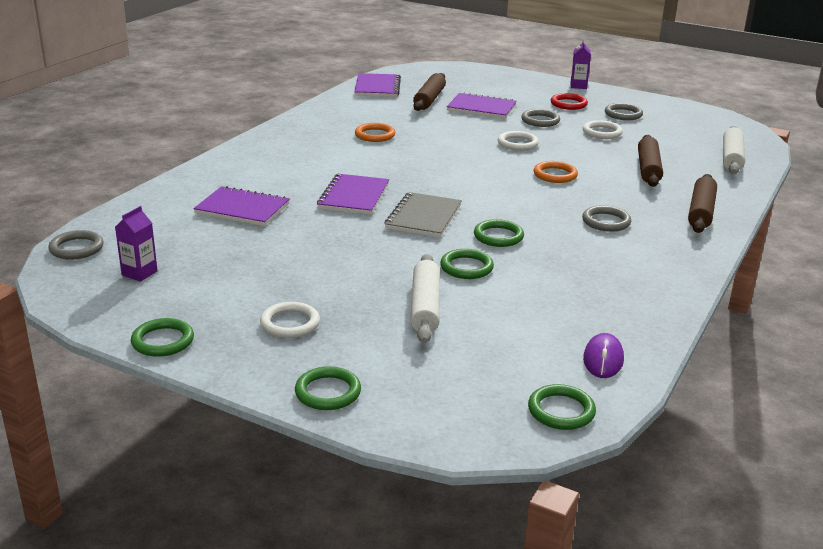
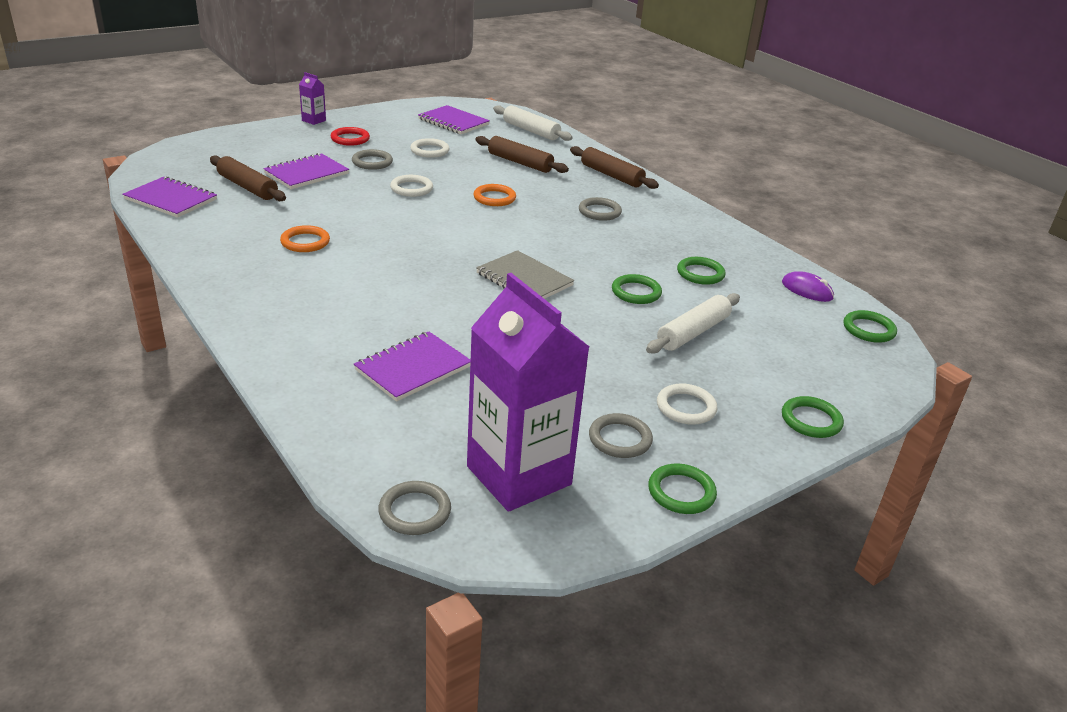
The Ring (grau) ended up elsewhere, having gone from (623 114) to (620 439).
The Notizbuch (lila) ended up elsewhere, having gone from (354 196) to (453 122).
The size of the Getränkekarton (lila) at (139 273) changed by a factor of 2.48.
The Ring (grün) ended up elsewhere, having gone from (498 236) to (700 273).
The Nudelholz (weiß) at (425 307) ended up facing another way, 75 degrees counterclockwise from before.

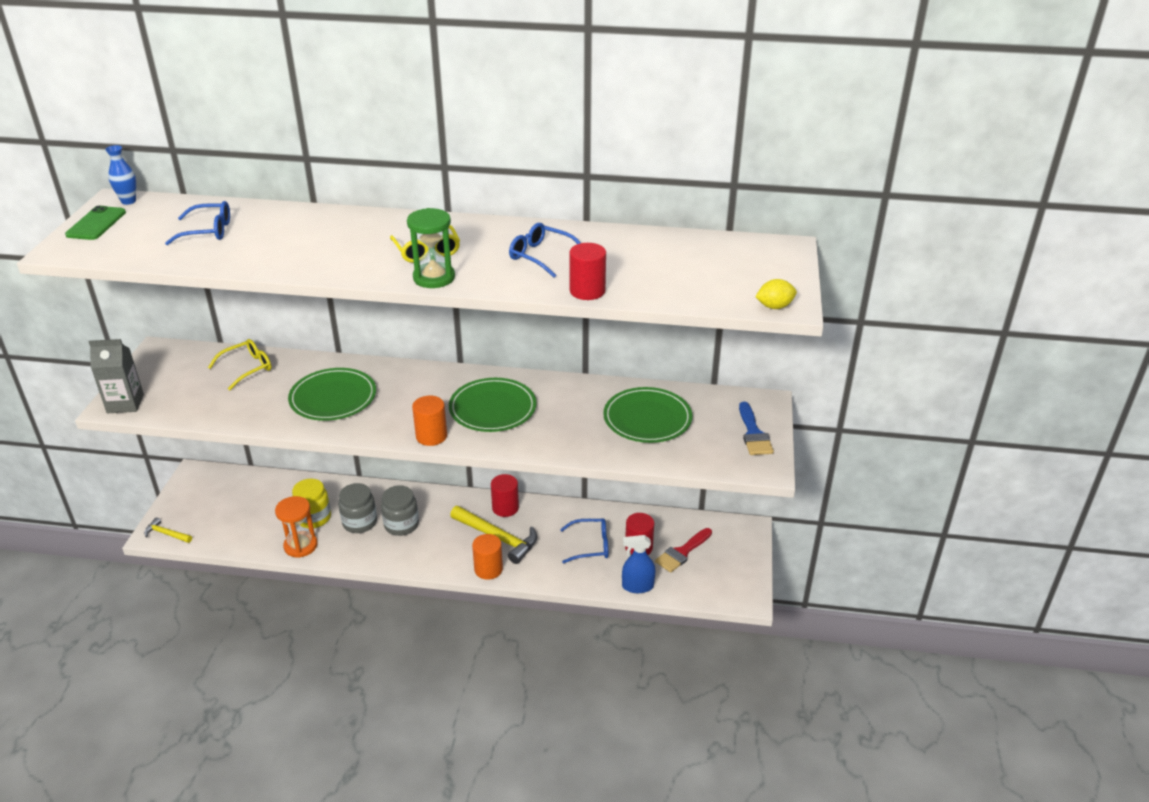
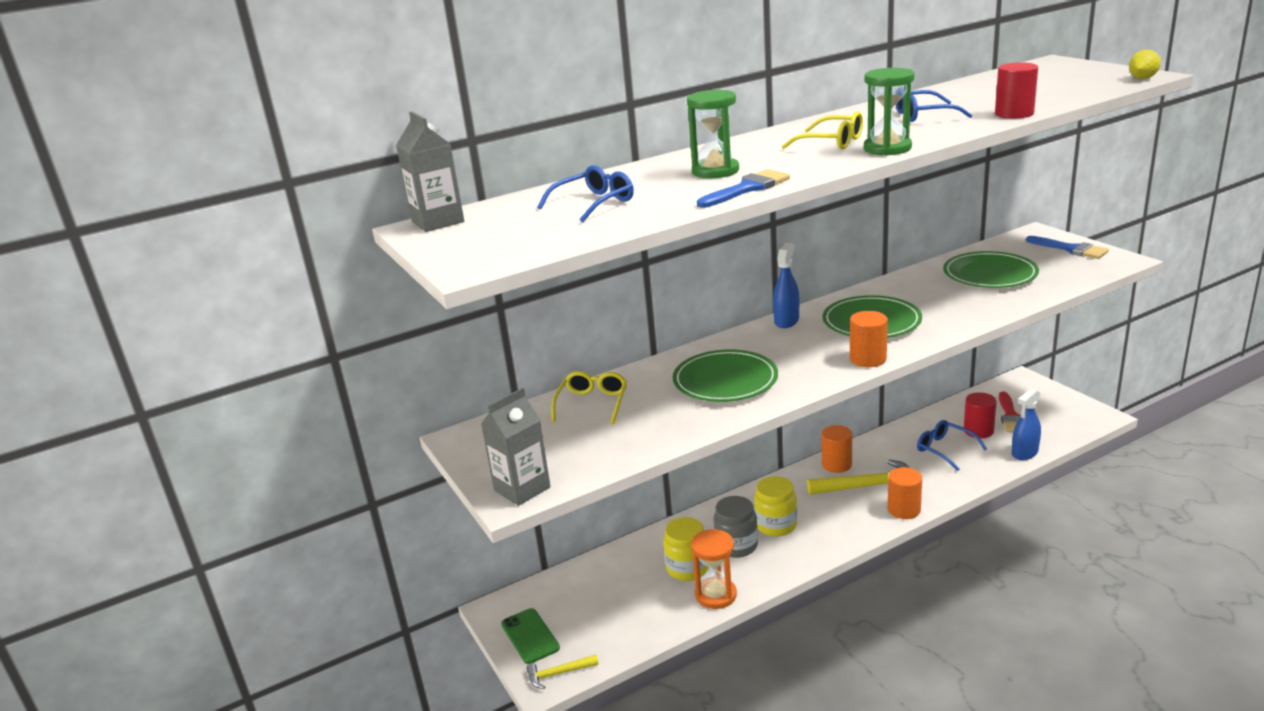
Where the Vase (blau) stood at (128 201), the Getränkekarton (grau) came to stand at (438 222).
The Handy (grün) ended up elsewhere, having gone from (96 224) to (530 636).
What was the Vollzylinder (rot) at (505 508) turned into the Vollzylinder (orange) at (836 464).
What was the Einmachglas (grau) at (401 525) turned into the Einmachglas (gelb) at (776 525).
The Brille (blau) at (590 545) ended up facing another way, 90 degrees counterclockwise from before.
The second view gained the Sanduhr (grün) at (715 171).
The second view gained the Pinsel (blau) at (747 188).
The second view gained the Sprühflasche (blau) at (786 321).

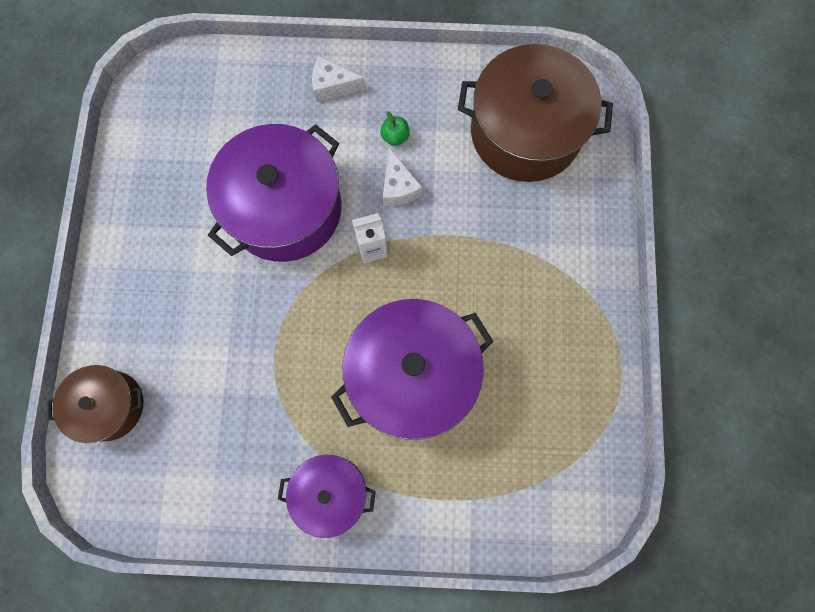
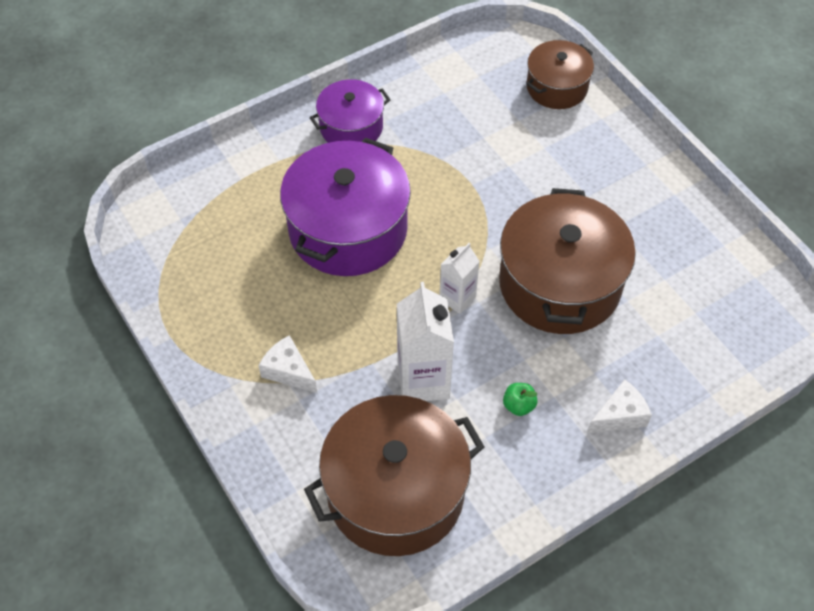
What was the Kochtopf (lila) at (285 208) turned into the Kochtopf (braun) at (560 284).
The Käse (weiß) ended up elsewhere, having gone from (398 187) to (288 371).
The second view gained the Getränkekarton (weiß) at (423 380).

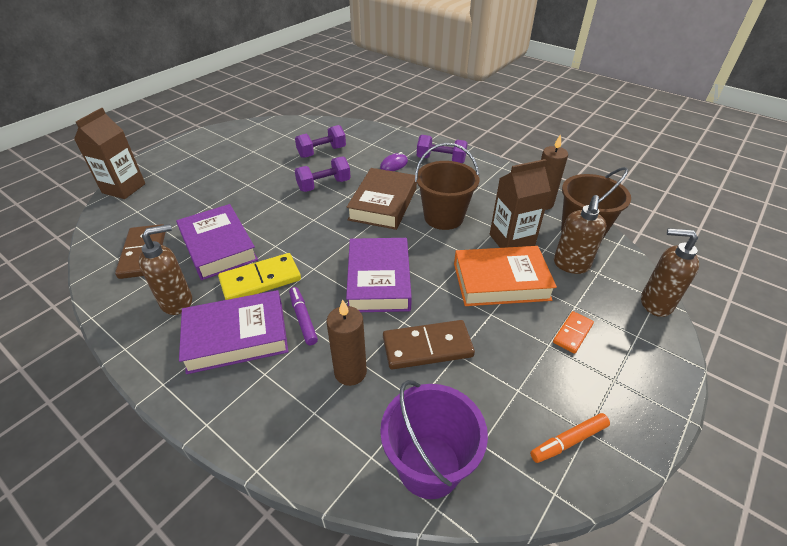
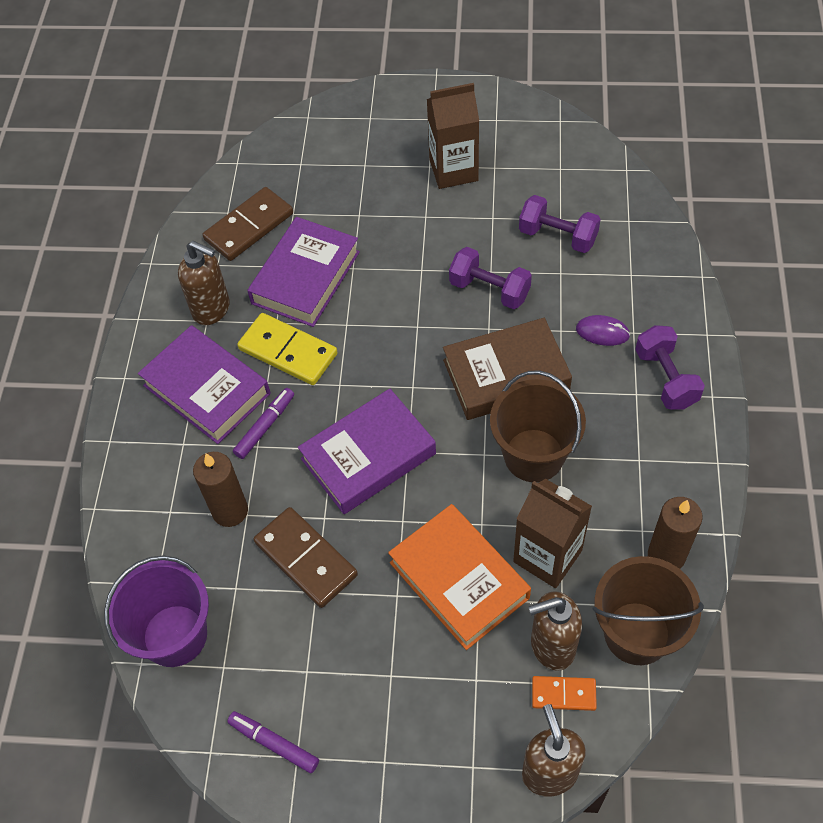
The Getränkekarton (braun) ended up elsewhere, having gone from (124 188) to (453 170).
The Dominostein (orange) ended up elsewhere, having gone from (572 333) to (563 694).
What was the Filzstift (orange) at (568 441) turned into the Filzstift (lila) at (274 743).

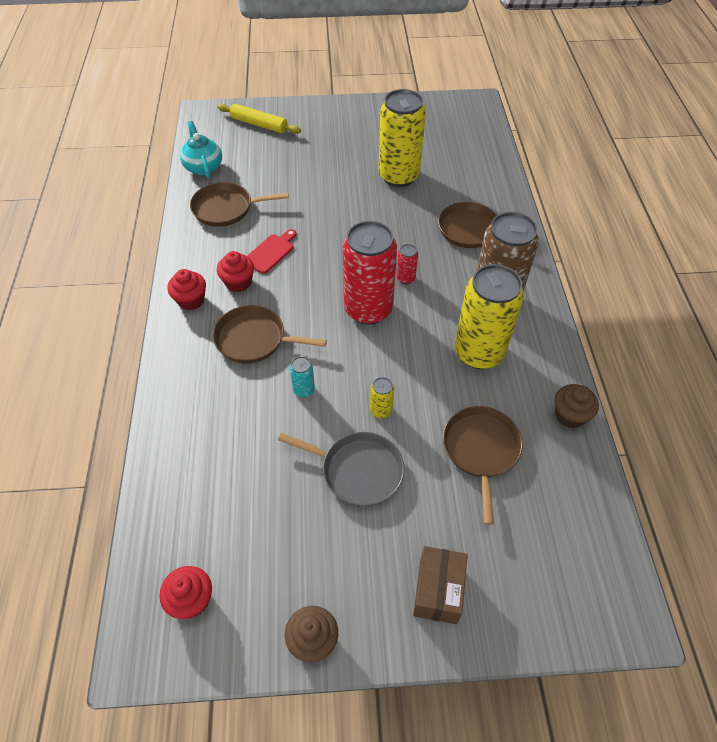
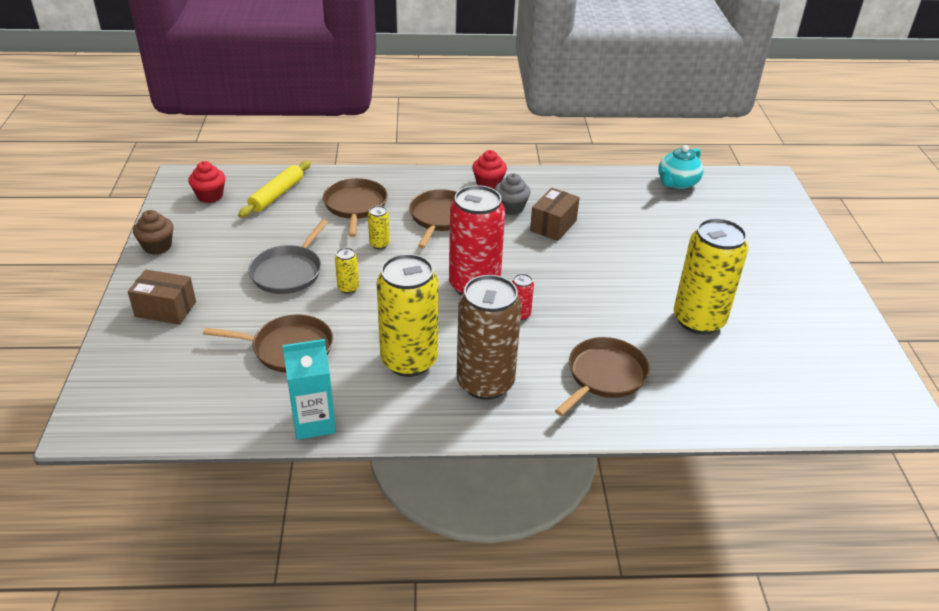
The Nudelholz (gelb) ended up elsewhere, having gone from (259 124) to (276 195).
The Teekanne (türkis) at (203 167) ended up facing another way, 150 degrees clockwise from before.
The Pfanne (braun) ended up elsewhere, having gone from (226 208) to (355 206).
Where the Schneidebrett (rot) stood at (271 252), the Schachtel (braun) came to stand at (553 225).
What was the Muffin (rot) at (238 282) turned into the Muffin (grau) at (511 208).
What was the Dose (türkis) at (304 390) turned into the Dose (gelb) at (379 244).
Where the Muffin (braun) stood at (570 415), the Getränkekarton (türkis) came to stand at (314 422).

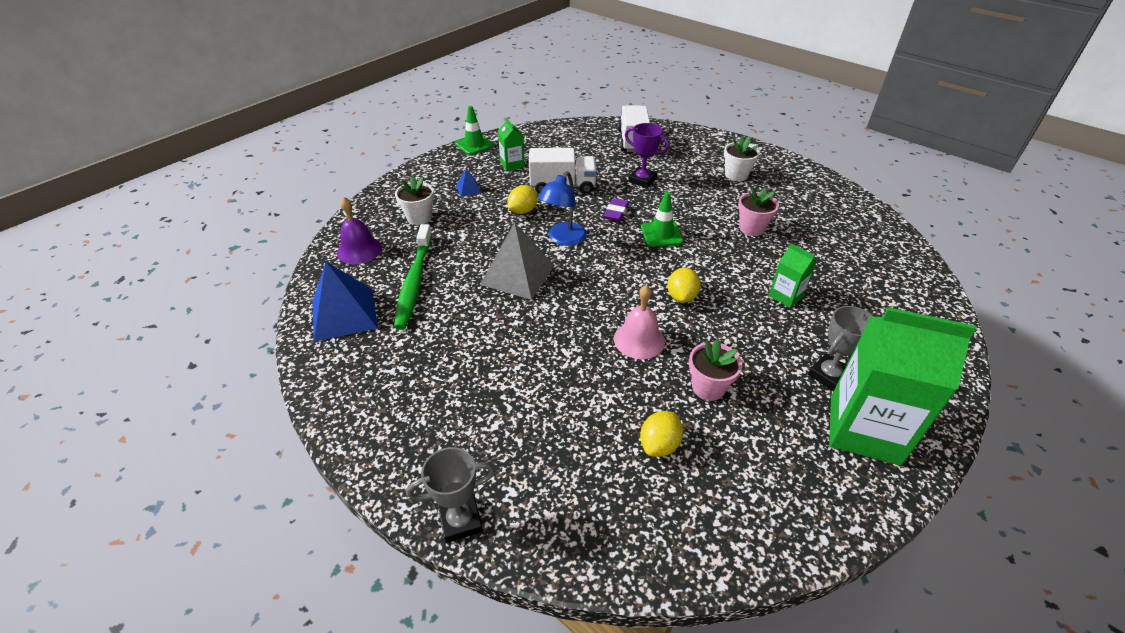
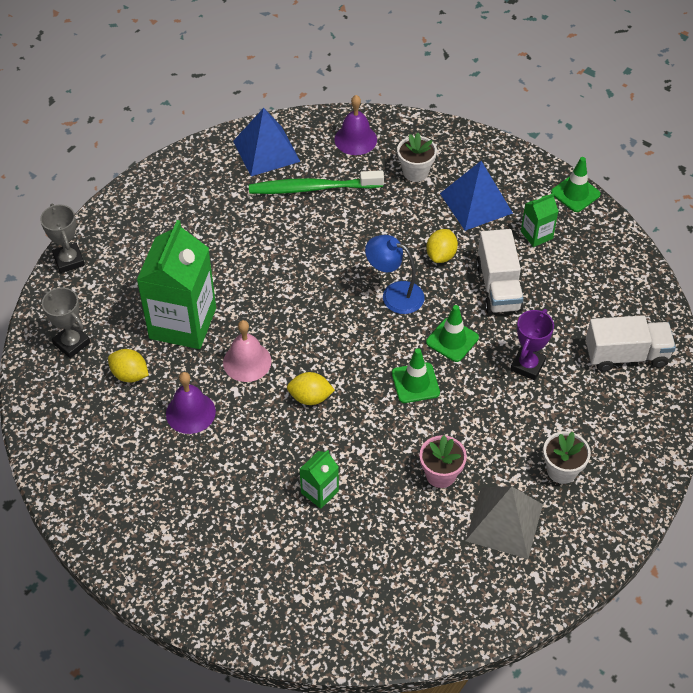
The size of the Pyramide (blau) at (469 189) changed by a factor of 2.22.
The Zitrone (gelb) at (523 211) ended up facing another way, 75 degrees clockwise from before.
Where the Radiergummi (lila) stood at (616 212), the Leitkegel (grün) came to stand at (452 340).
The Pyramide (grau) ended up elsewhere, having gone from (517 274) to (504 522).
The Pokal (grau) ended up elsewhere, having gone from (828 375) to (71 343).
The Getränkekarton (grün) ended up elsewhere, having gone from (864 429) to (183 323).
Where the Blumentopf (rosa) stood at (708 387), the Glocke (lila) came to stand at (190 412).

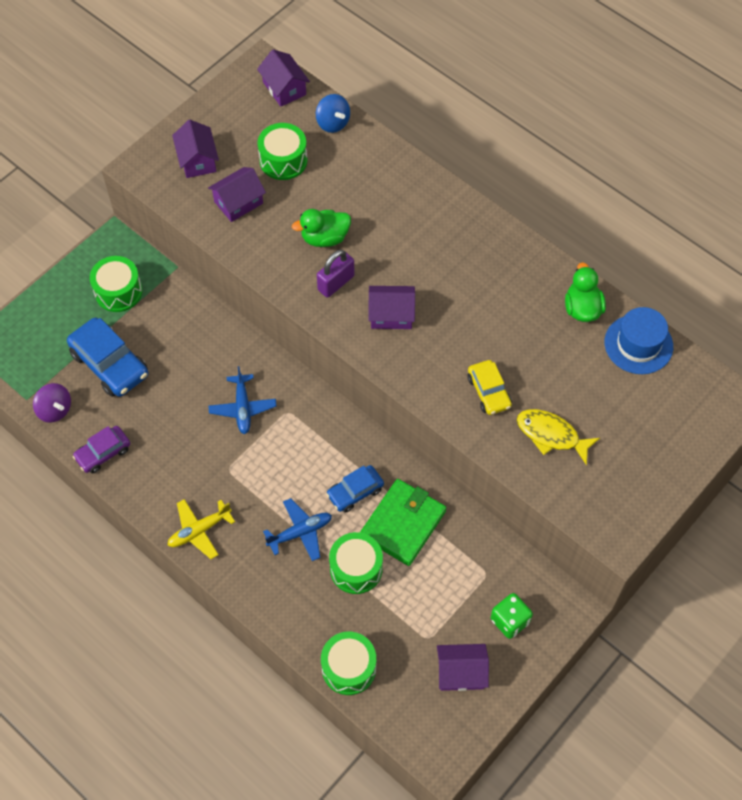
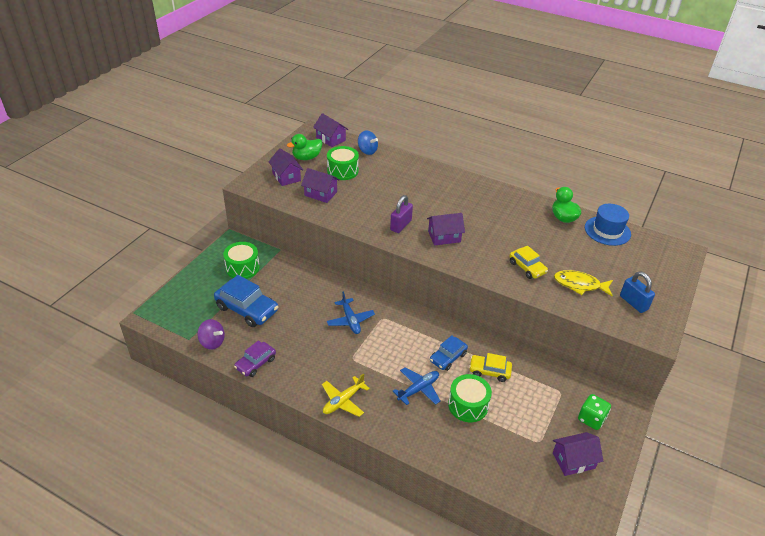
The Haus (lila) at (238 202) ended up facing another way, 75 degrees clockwise from before.
The Ente (grün) ended up elsewhere, having gone from (324 238) to (306 157).
Where the Geldbörse (grün) stood at (403 524), the Auto (gelb) came to stand at (489 371).
The second view lost the Trommel (grün) at (349 668).
The second view gained the Vorhängeschloss (blau) at (633 303).

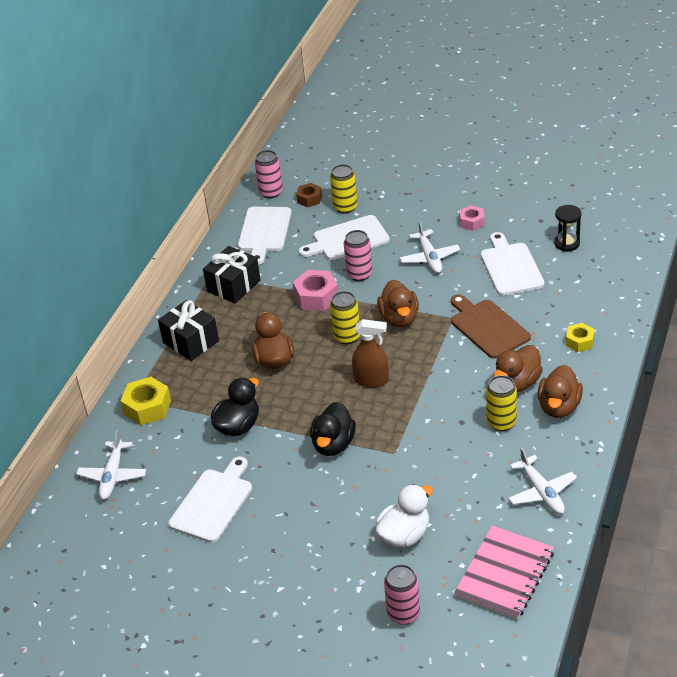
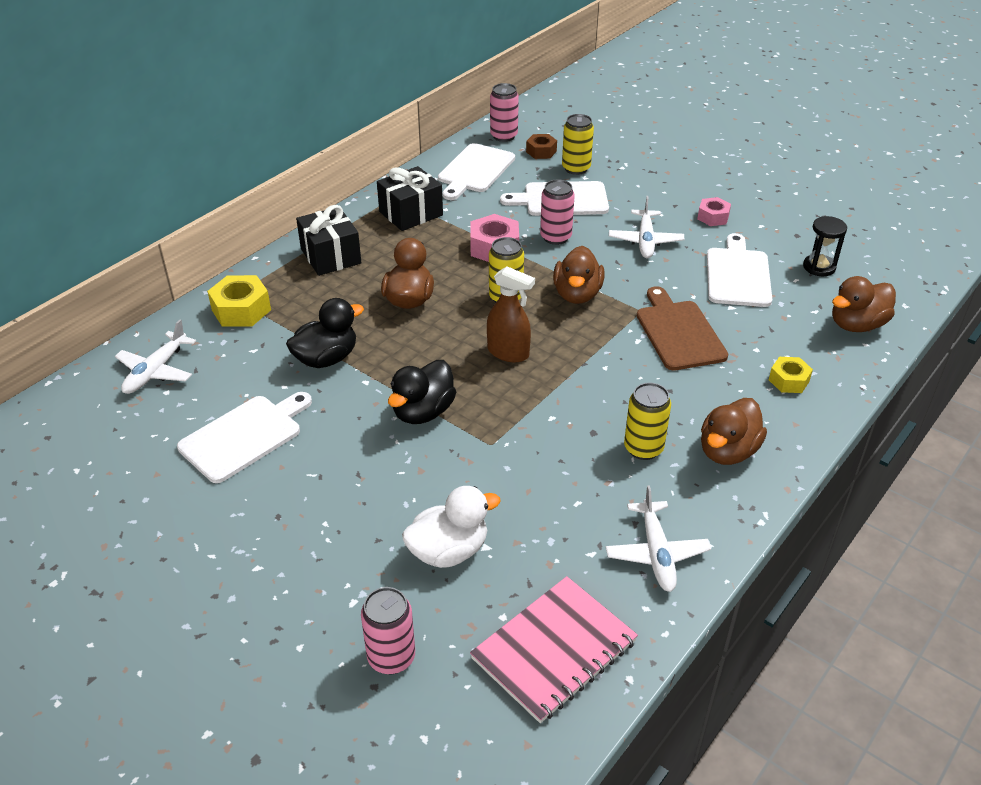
The Ente (braun) ended up elsewhere, having gone from (517 383) to (857 325).

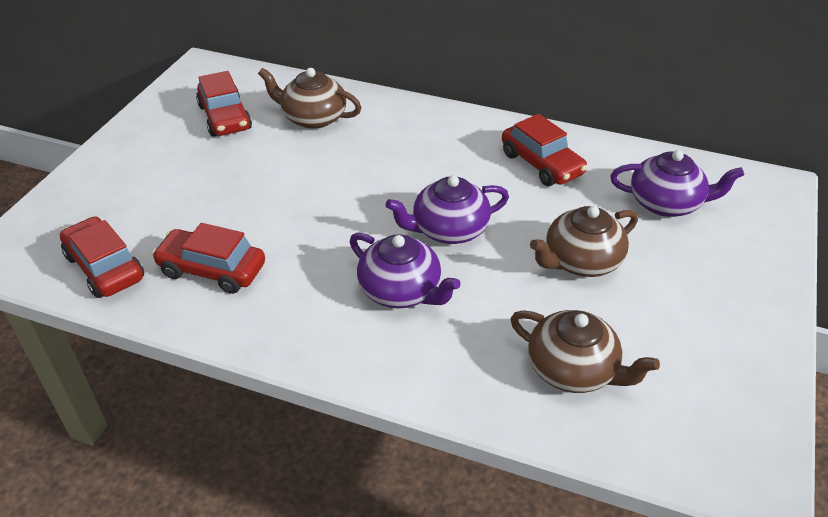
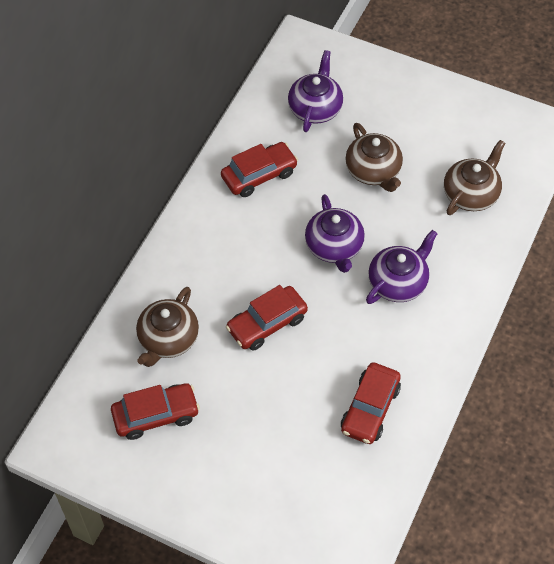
The Auto (rot) ended up elsewhere, having gone from (104 267) to (267 324).

